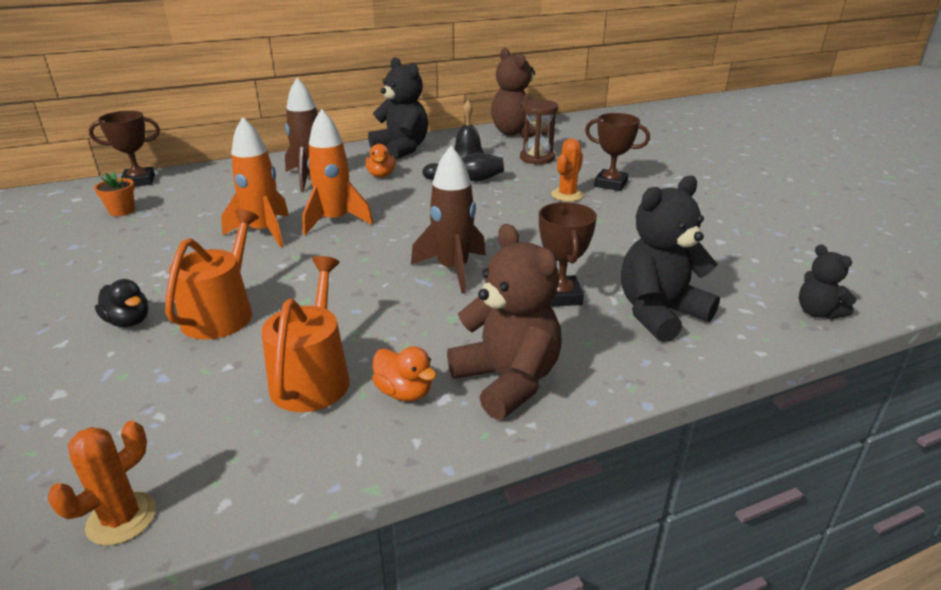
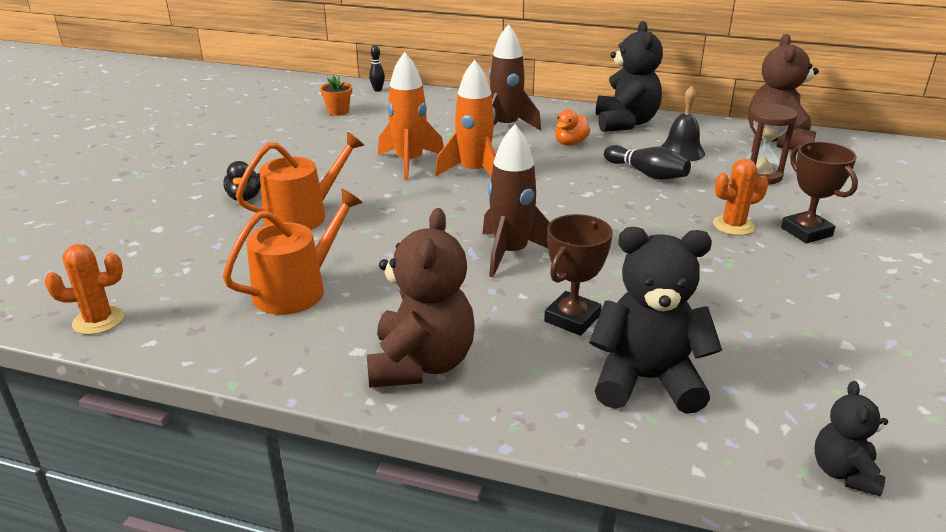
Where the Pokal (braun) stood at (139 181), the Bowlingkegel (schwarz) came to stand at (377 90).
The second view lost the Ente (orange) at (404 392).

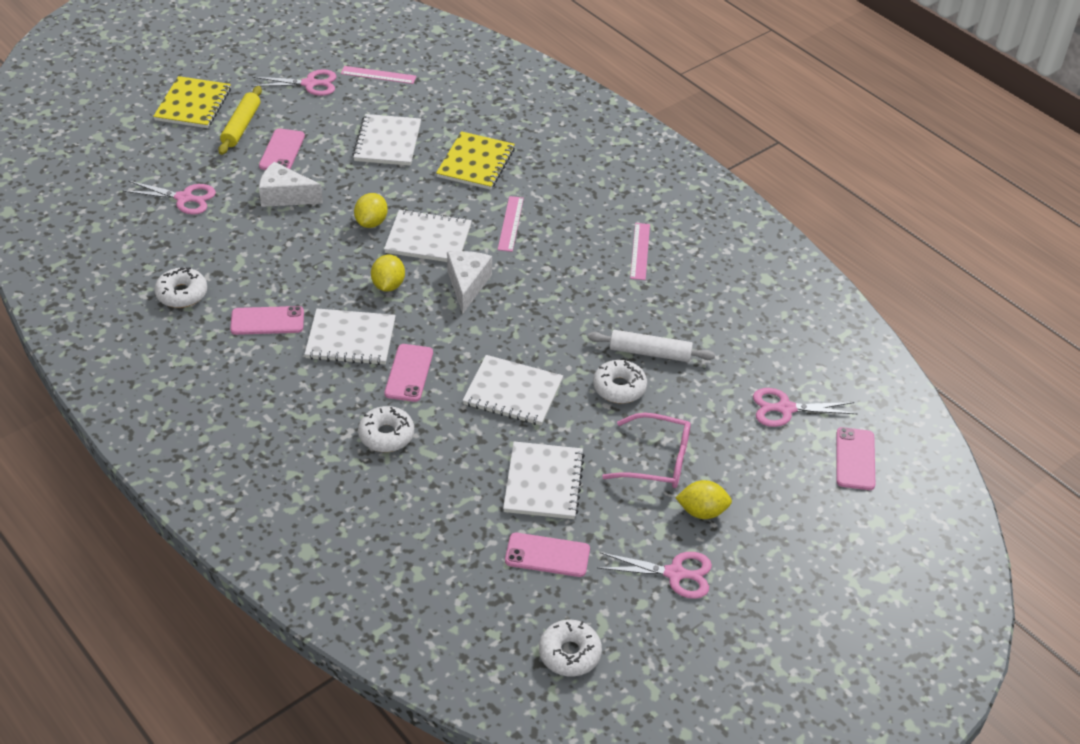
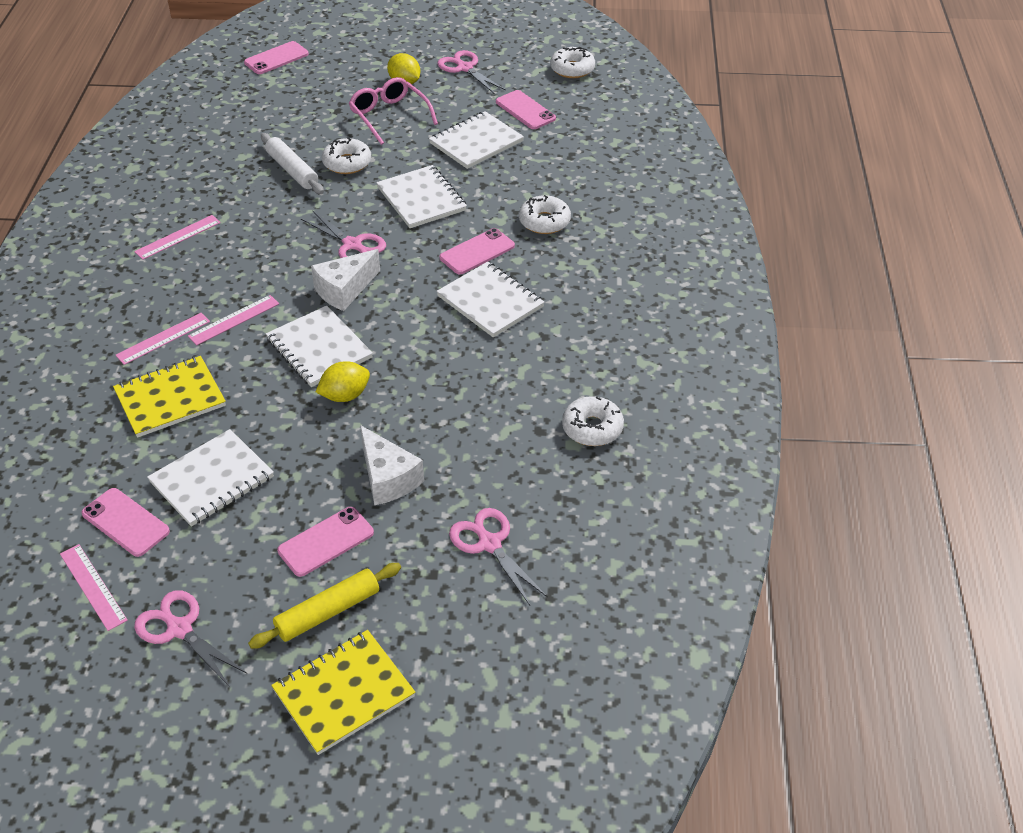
The second view lost the Zitrone (gelb) at (388 285).
The Handy (rosa) ended up elsewhere, having gone from (267 321) to (125 522).
The Schere (rosa) ended up elsewhere, having gone from (785 408) to (352 245).
The second view gained the Lineal (rosa) at (163 338).

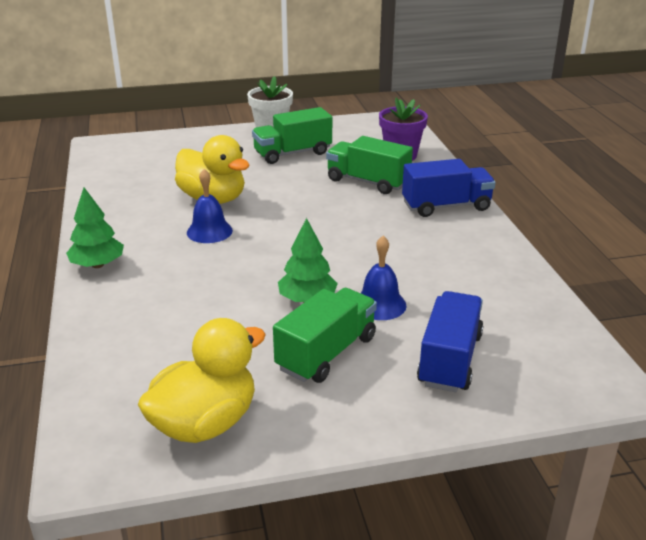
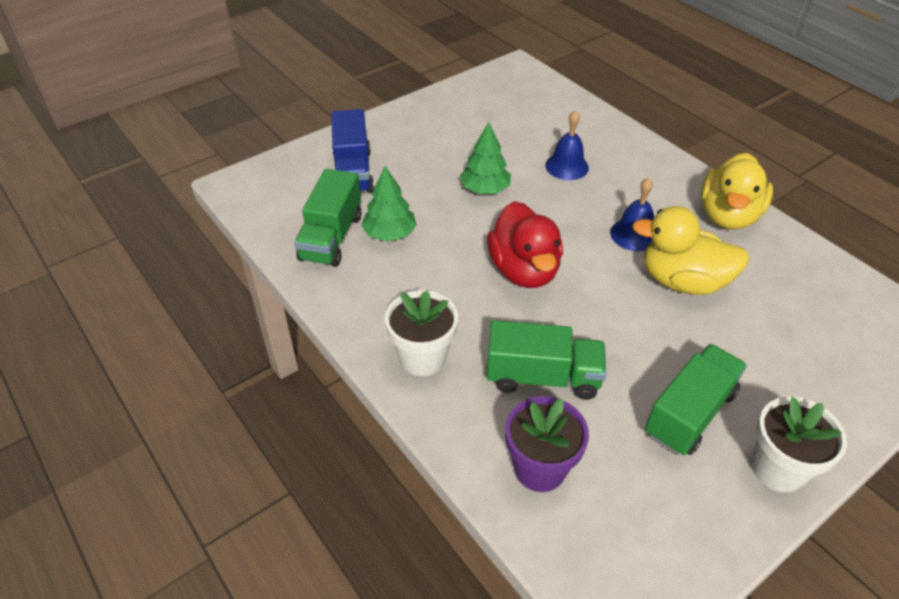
Where the Lastwagen (blau) stood at (446 206), the Blumentopf (weiß) came to stand at (422 357).
The Baum (grün) ended up elsewhere, having gone from (98 265) to (389 234).
The Glocke (blau) ended up elsewhere, having gone from (379 304) to (567 166).
The Lastwagen (grün) ended up elsewhere, having gone from (326 353) to (331 237).
The Ente (gelb) ended up elsewhere, having gone from (205 423) to (728 216).
The second view gained the Ente (rot) at (524 270).

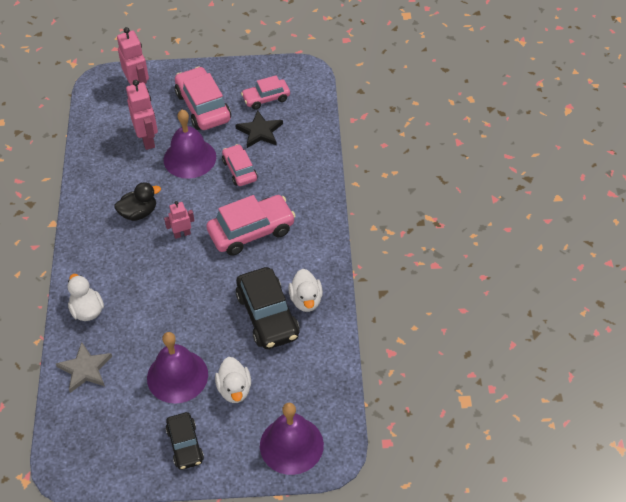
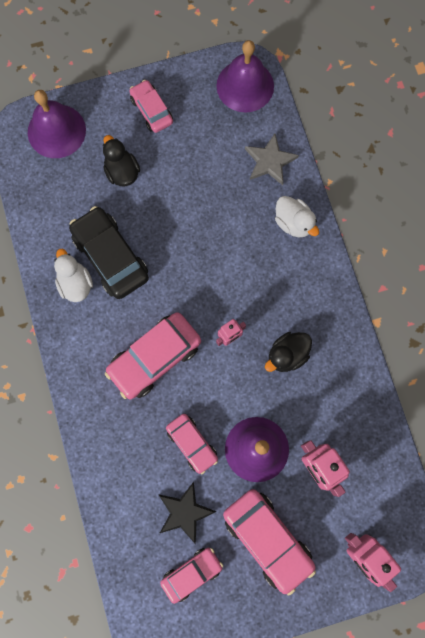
The Glocke (lila) ended up elsewhere, having gone from (177 376) to (245 86).
What was the Ente (weiß) at (234 389) turned into the Ente (schwarz) at (122 172).
What was the Auto (schwarz) at (185 445) turned into the Auto (rosa) at (151 110).

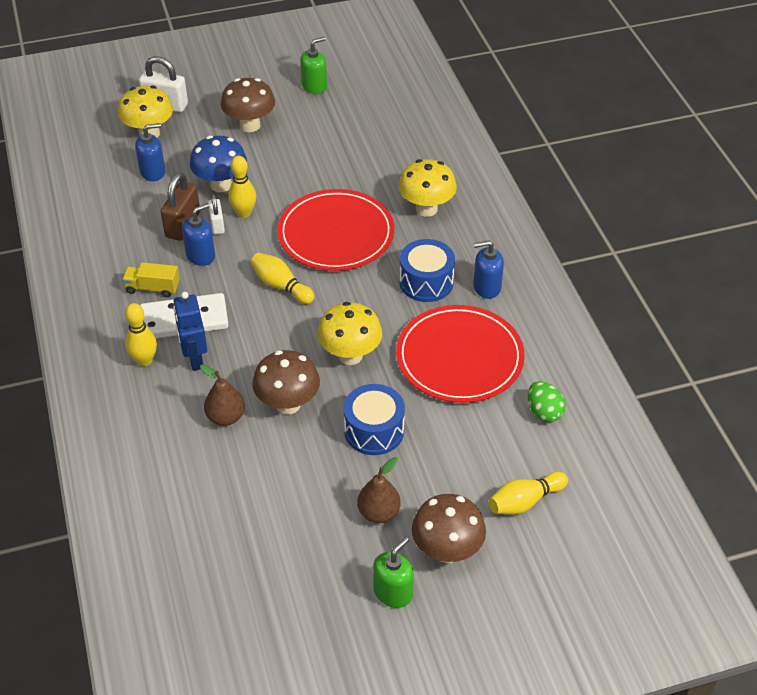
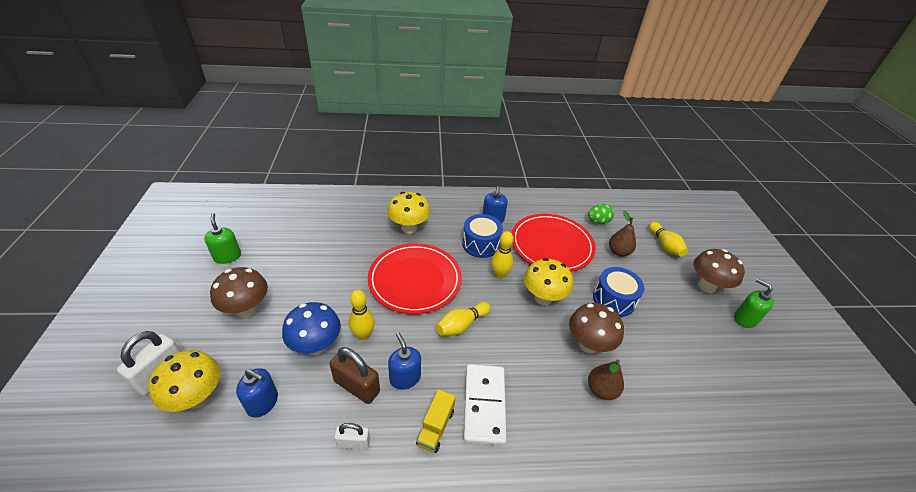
The Seifenspender (blau) at (153 172) ended up facing another way, 120 degrees clockwise from before.
The Vorhängeschloss (weiß) ended up elsewhere, having gone from (217 225) to (354 443).
The second view lost the Roboter (blau) at (195 359).
The Bowlingkegel (gelb) ended up elsewhere, having gone from (144 360) to (499 274).
The Birne (braun) ended up elsewhere, having gone from (379 512) to (618 252).

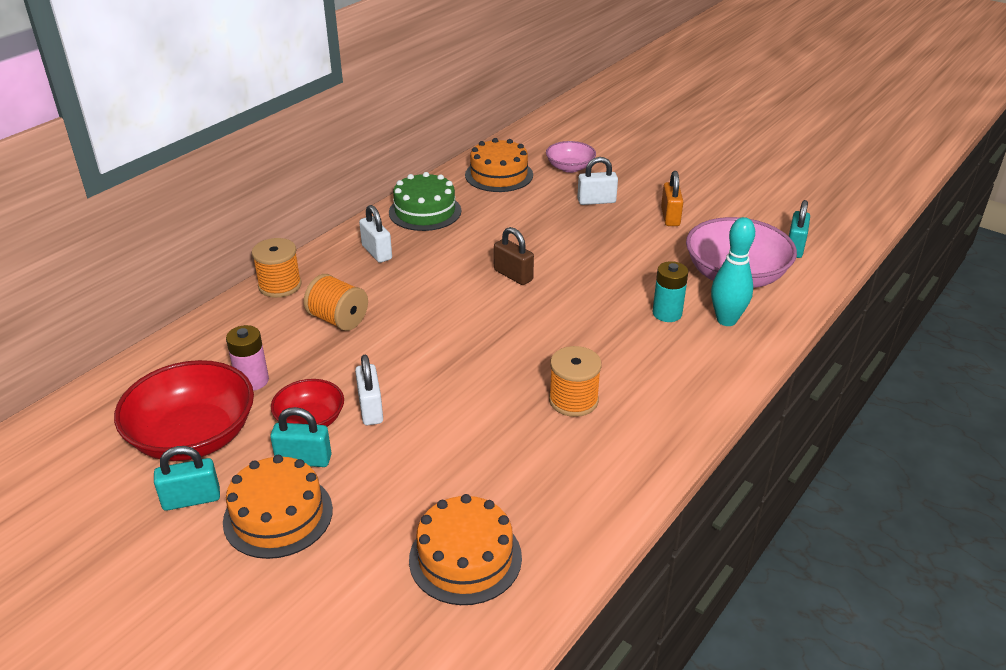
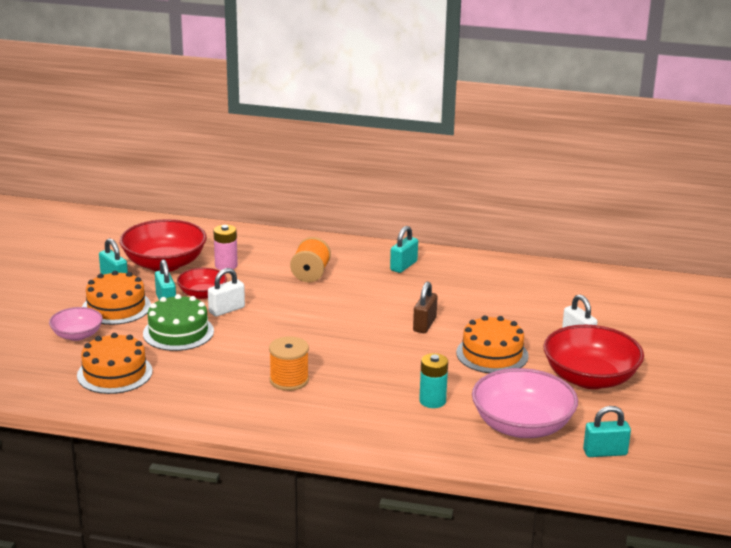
The Kuchen (orange) ended up elsewhere, having gone from (499 175) to (492 354).
The Schüssel (rosa) ended up elsewhere, having gone from (570 167) to (77 335).
Where the Vorhängeschloss (orange) stood at (670 217), the Schüssel (rot) came to stand at (590 378).
The Kuchen (grün) ended up elsewhere, having gone from (425 211) to (178 332).
What was the Vorhängeschloss (weiß) at (377 252) turned into the Vorhängeschloss (türkis) at (403 266).
The second view lost the Bowlingkegel (türkis) at (726 320).
The second view lost the Garnrolle (orange) at (280 285).

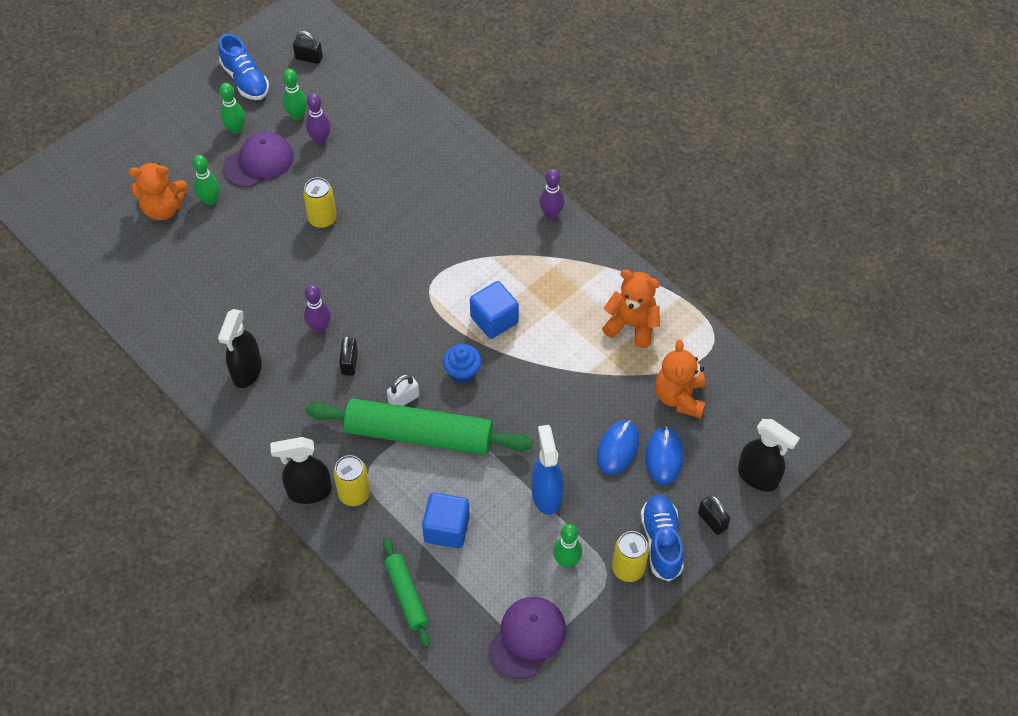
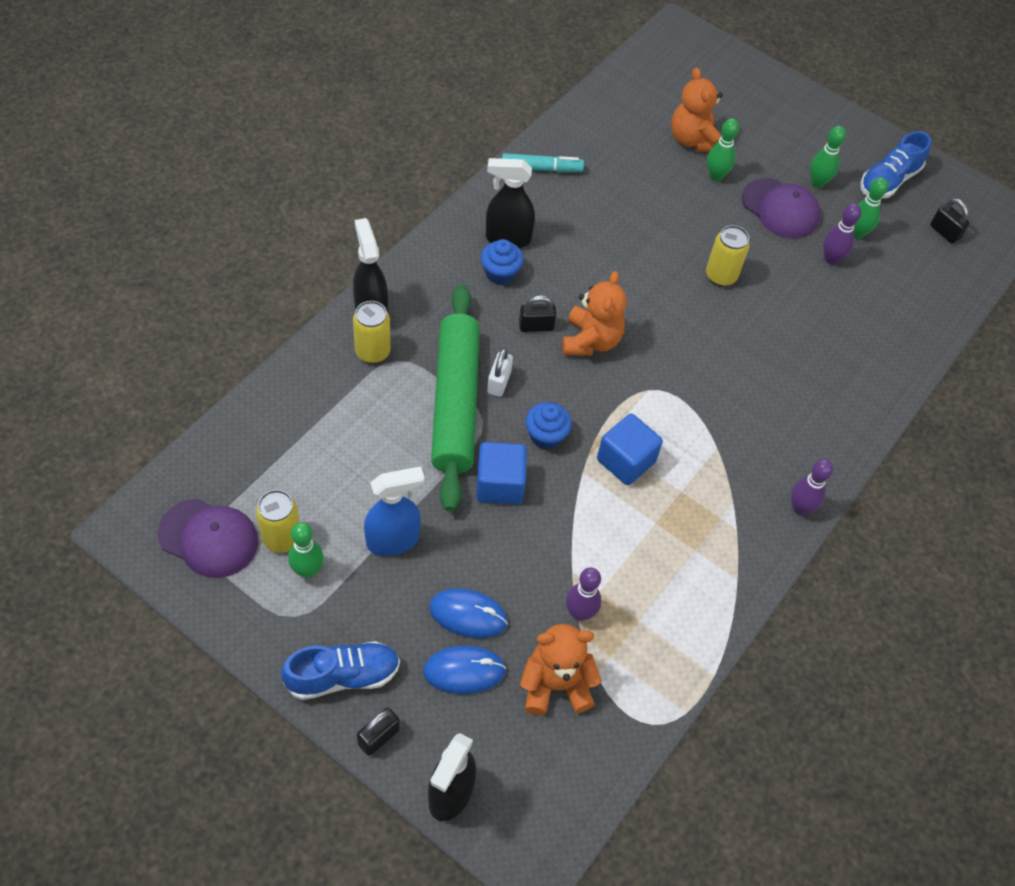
The Vorhängeschloss (schwarz) at (309 58) ended up facing another way, 45 degrees counterclockwise from before.
The Teddybär (orange) ended up elsewhere, having gone from (632 325) to (591 340).
The Bowlingkegel (lila) ended up elsewhere, having gone from (319 327) to (580 613).
The Vorhängeschloss (weiß) at (403 399) ended up facing another way, 60 degrees clockwise from before.
The Kubus (blau) ended up elsewhere, having gone from (446 529) to (499 484).
The Dose (gelb) ended up elsewhere, having gone from (628 569) to (282 538).
The second view lost the Nudelholz (grün) at (406 595).
The second view gained the Filzstift (türkis) at (541 168).
The second view gained the Muffin (blau) at (500 273).

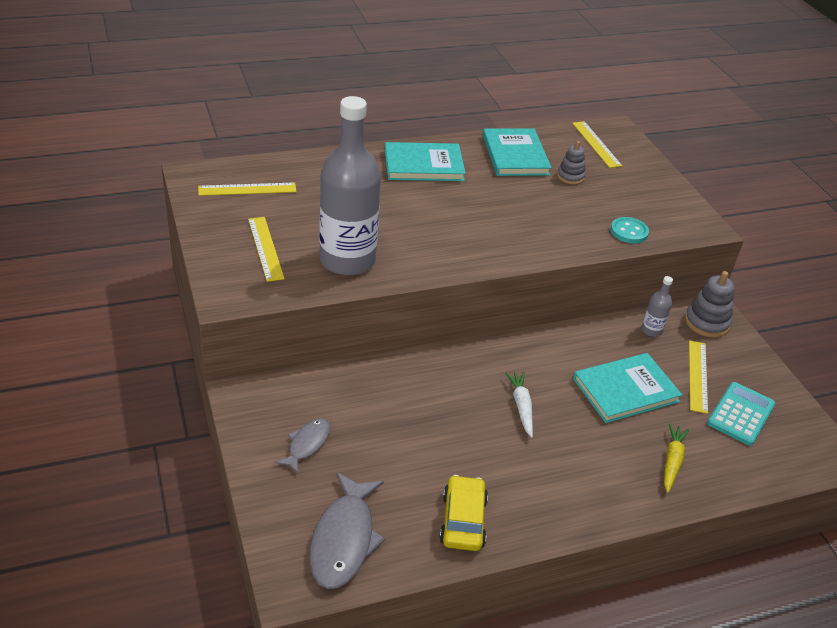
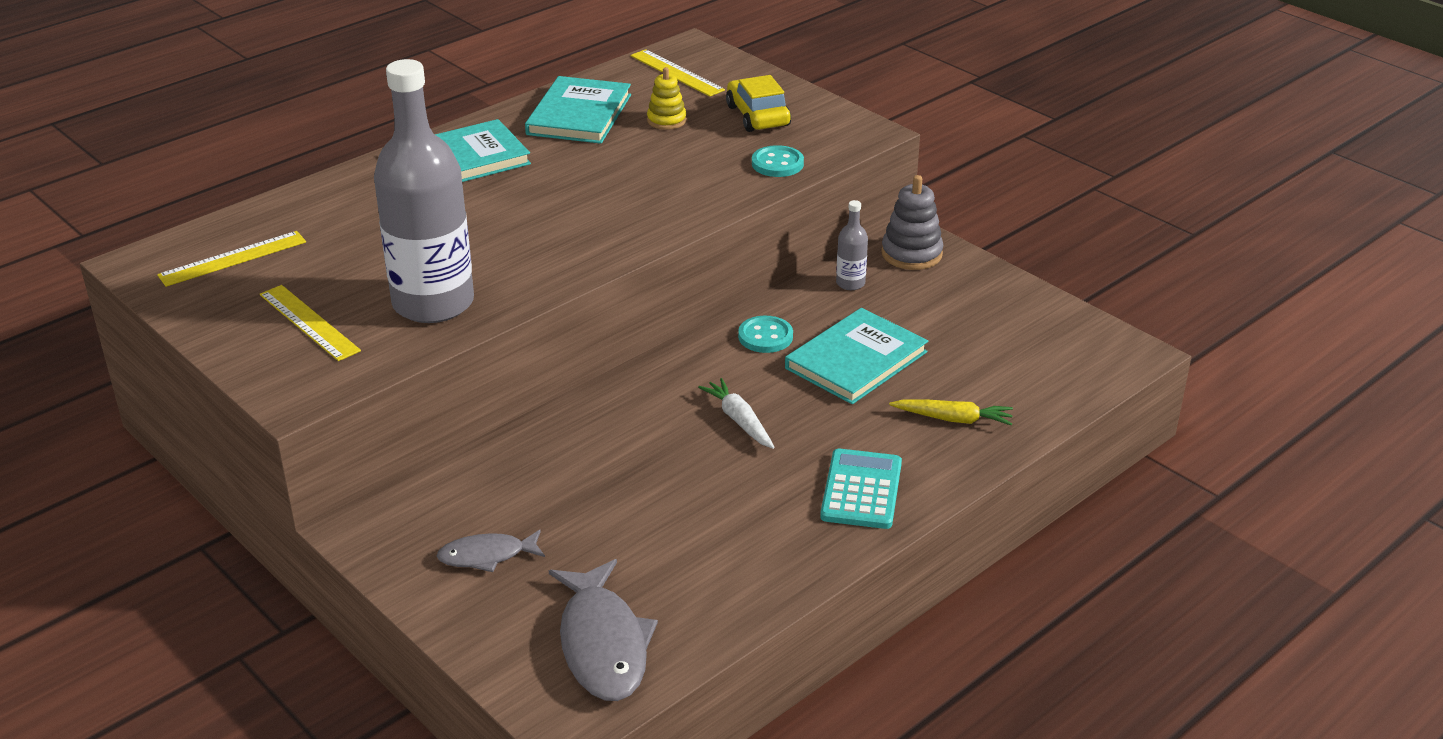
The Buch (türkis) at (515 155) ended up facing another way, 45 degrees clockwise from before.
What was the Stapelspielzeug (grau) at (570 176) turned into the Stapelspielzeug (gelb) at (666 120).
The second view lost the Lineal (gelb) at (697 376).
The Taschenrechner (türkis) ended up elsewhere, having gone from (741 414) to (861 490).
The Fisch (grau) at (307 444) ended up facing another way, 105 degrees counterclockwise from before.
The Karotte (gelb) at (672 461) ended up facing another way, 105 degrees clockwise from before.
The Auto (gelb) ended up elsewhere, having gone from (463 521) to (758 116).
The second view gained the Knopf (türkis) at (765 336).

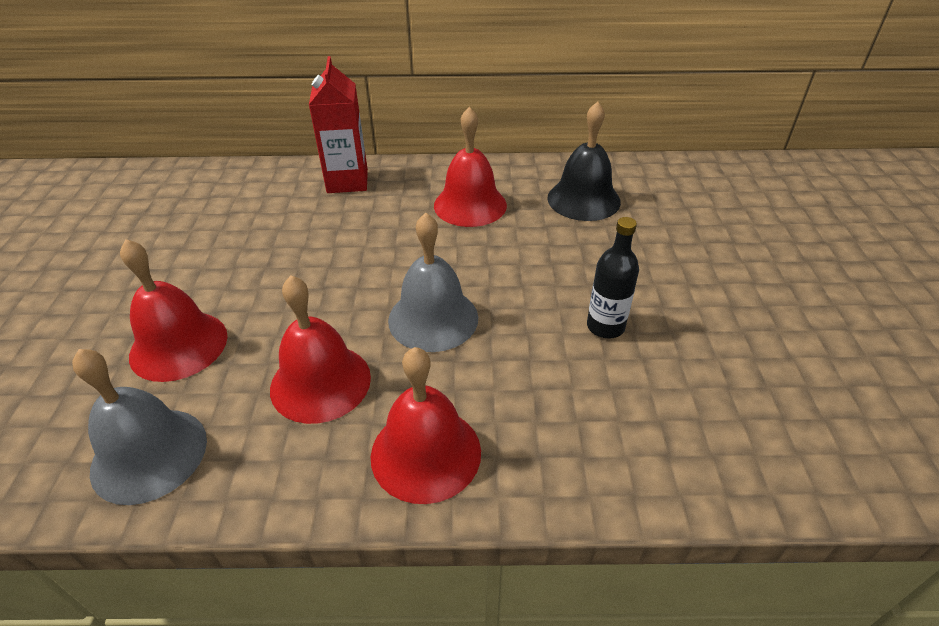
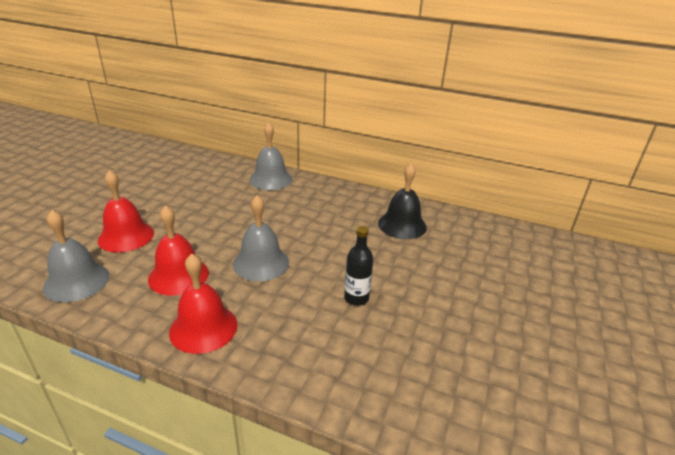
Where the Getränkekarton (rot) stood at (347 181), the Glocke (grau) came to stand at (271 179).
The second view lost the Glocke (rot) at (470 205).

